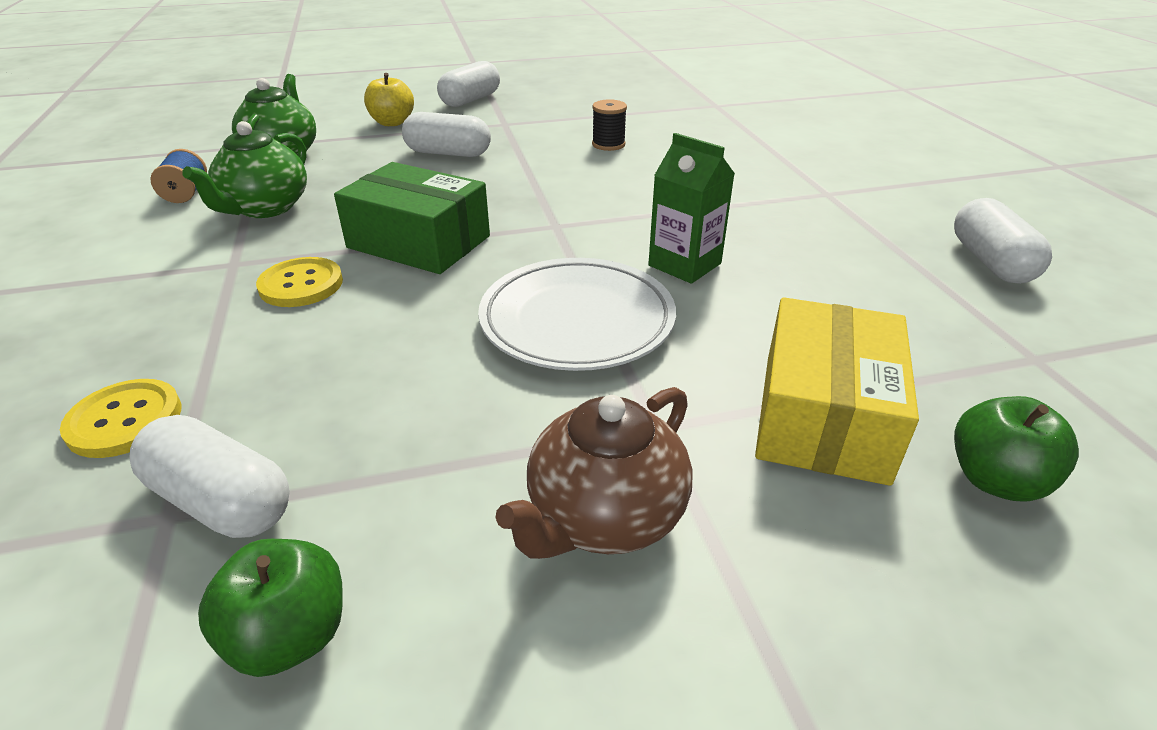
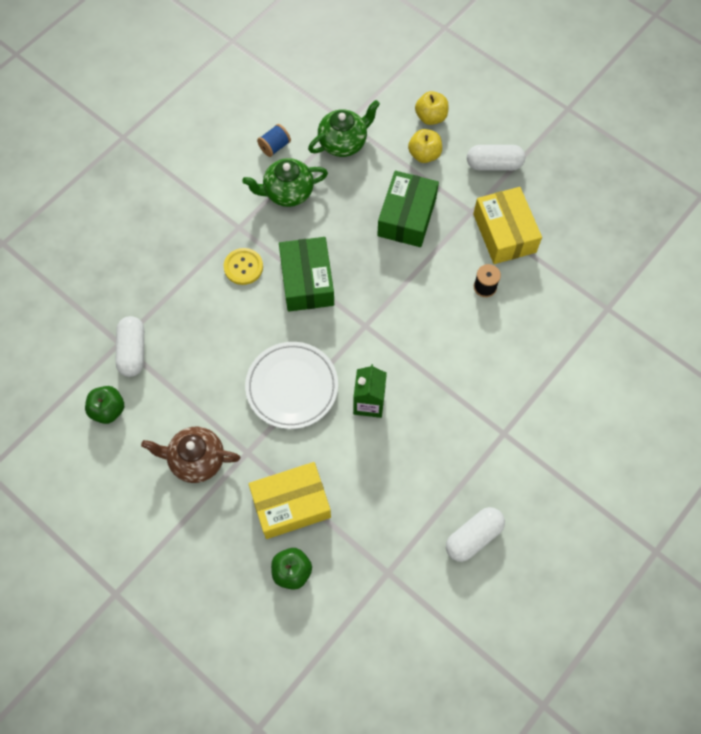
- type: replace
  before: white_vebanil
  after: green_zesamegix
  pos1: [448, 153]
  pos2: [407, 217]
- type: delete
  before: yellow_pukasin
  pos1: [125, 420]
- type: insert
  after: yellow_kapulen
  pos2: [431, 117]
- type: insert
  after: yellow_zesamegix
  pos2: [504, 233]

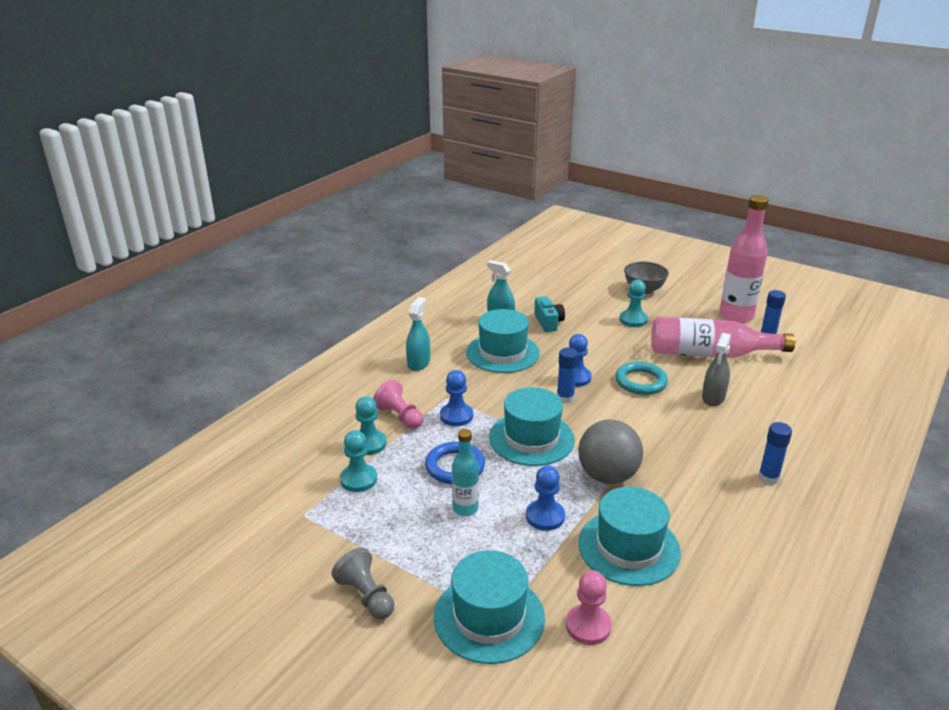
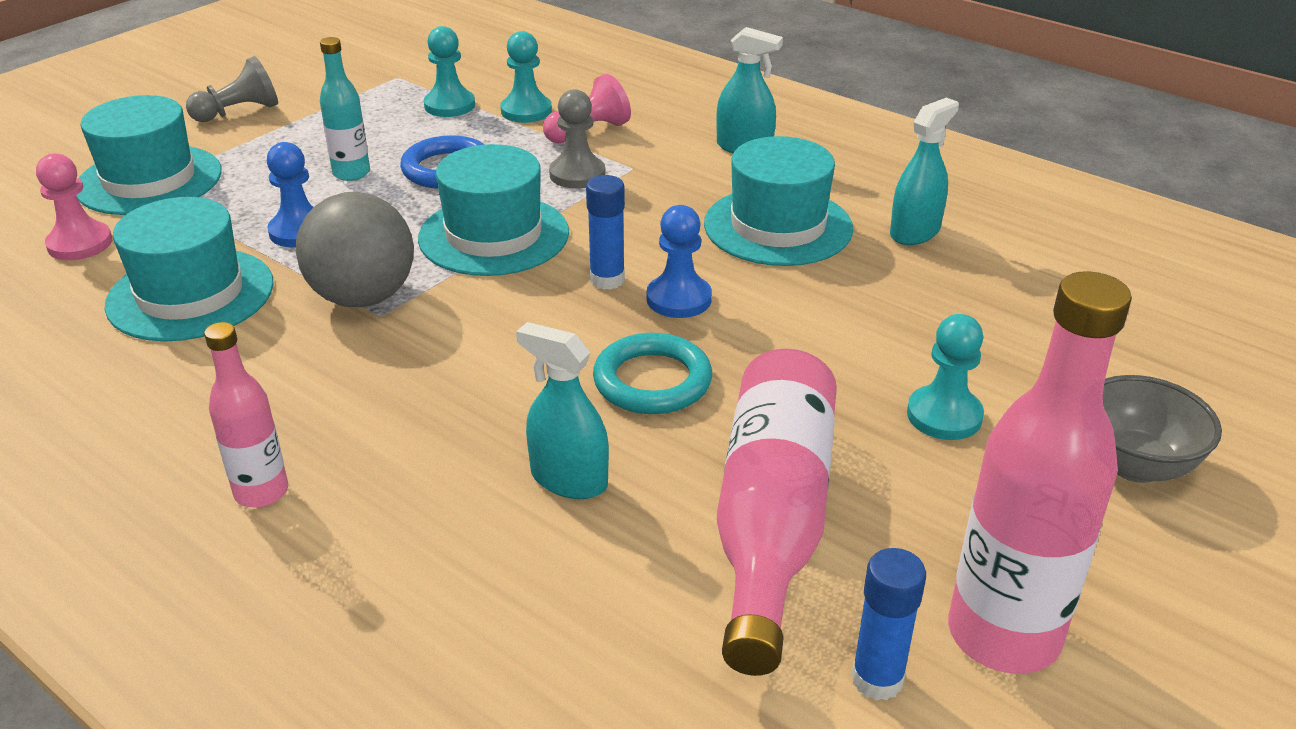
- type: delete
  before: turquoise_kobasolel
  pos1: [548, 322]
- type: recolor
  before: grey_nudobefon
  after: turquoise_nudobefon
  pos1: [713, 397]
  pos2: [569, 479]
- type: recolor
  before: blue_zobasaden
  after: grey_zobasaden
  pos1: [456, 416]
  pos2: [577, 174]
- type: replace
  before: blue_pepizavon
  after: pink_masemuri
  pos1: [768, 478]
  pos2: [261, 492]

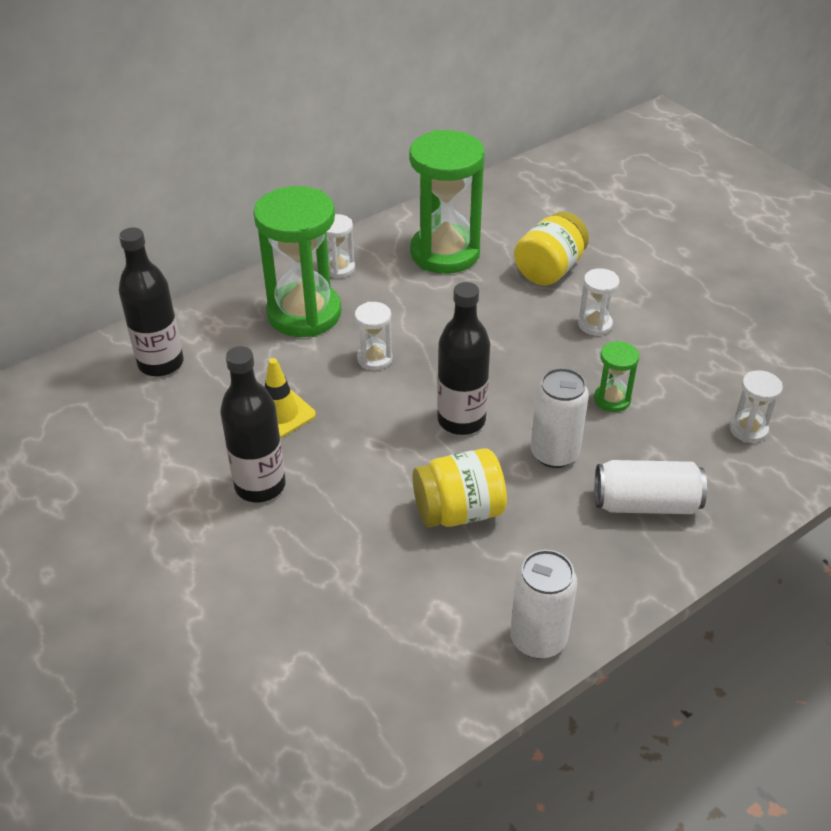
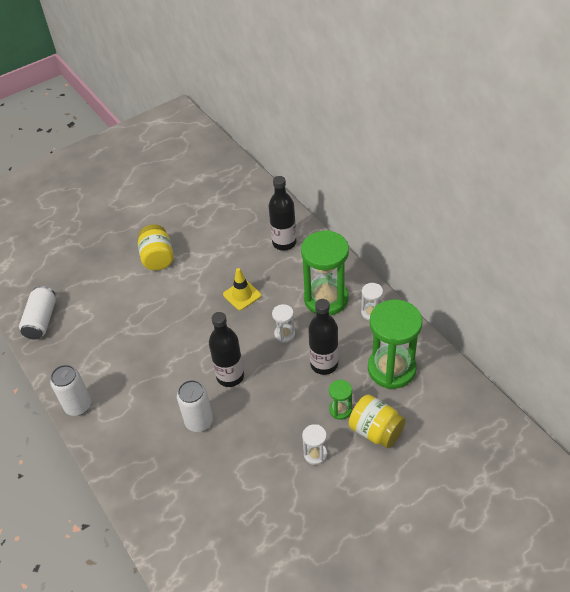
- type: move
  before: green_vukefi
  pos1: [612, 399]
  pos2: [340, 410]
- type: move
  before: black_masemuri
  pos1: [260, 485]
  pos2: [324, 364]
- type: delete
  before: white_vukefi
  pos1: [748, 429]
- type: move
  before: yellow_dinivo
  pos1: [459, 511]
  pos2: [158, 258]
- type: move
  before: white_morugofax
  pos1: [645, 504]
  pos2: [41, 320]

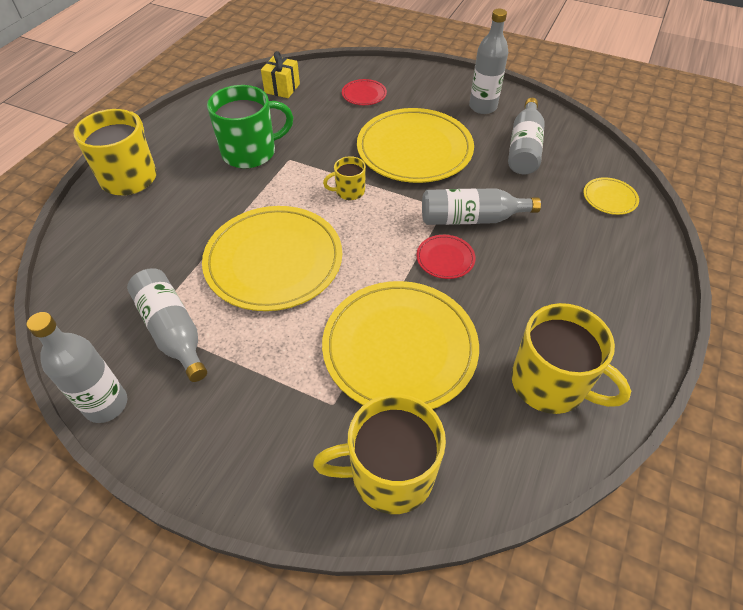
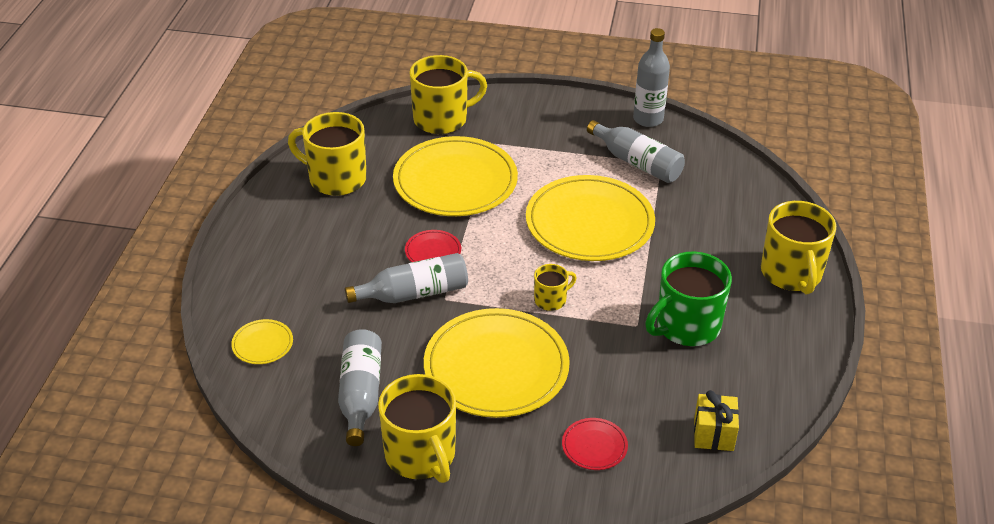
- type: replace
  before: grey_masemuri
  after: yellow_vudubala
  pos1: [482, 107]
  pos2: [421, 455]

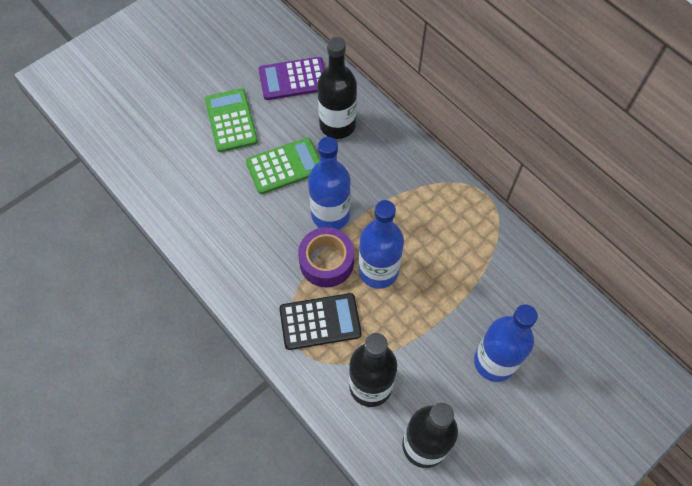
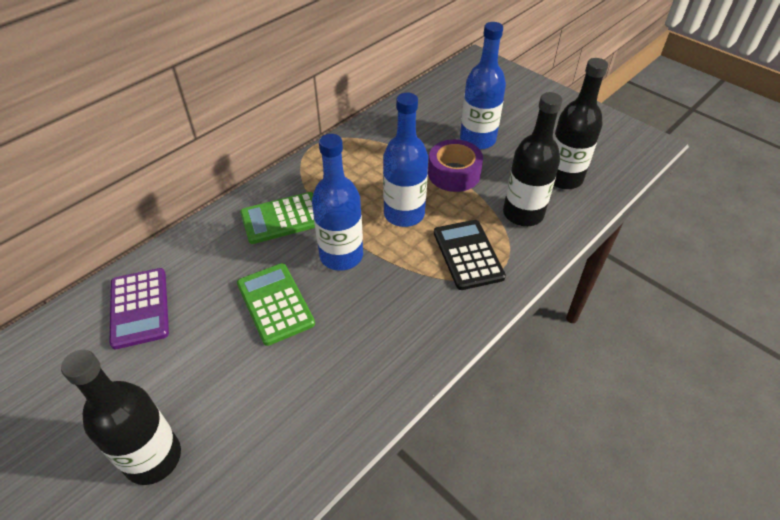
- type: move
  before: black_masemuri
  pos1: [337, 125]
  pos2: [153, 458]
- type: move
  before: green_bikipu
  pos1: [231, 121]
  pos2: [282, 218]
- type: move
  before: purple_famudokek
  pos1: [326, 262]
  pos2: [454, 173]

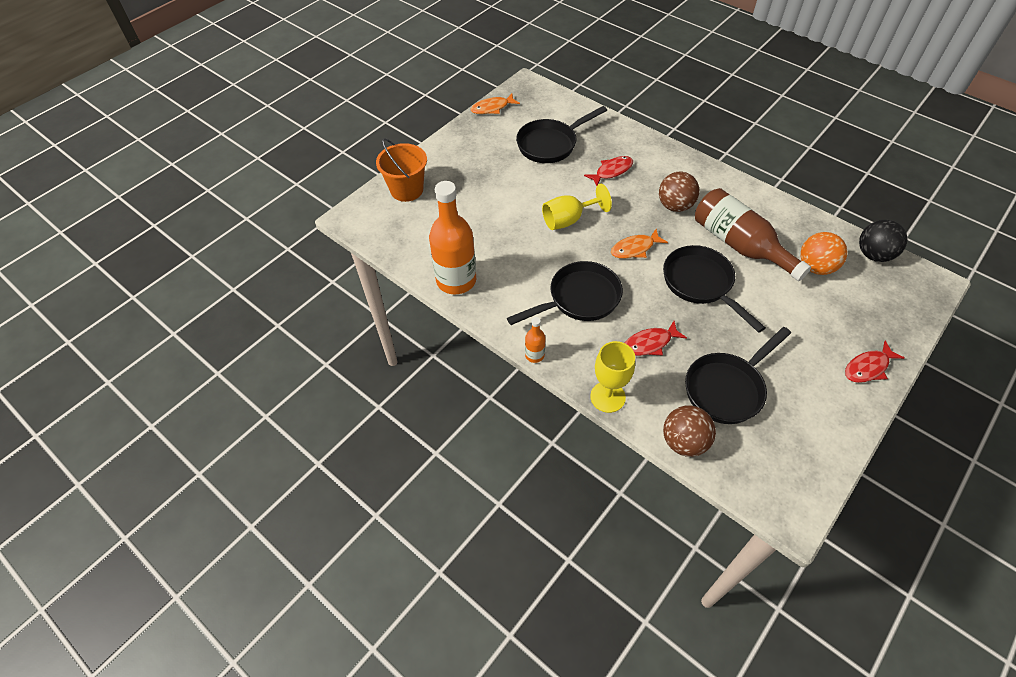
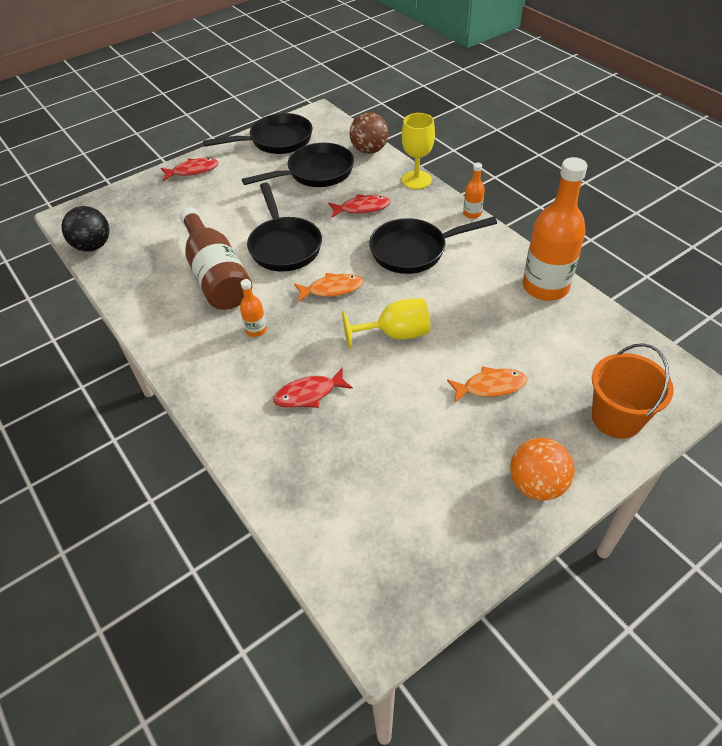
- type: move
  before: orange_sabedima
  pos1: [492, 108]
  pos2: [490, 386]
- type: move
  before: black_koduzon
  pos1: [550, 144]
  pos2: [276, 141]
- type: replace
  before: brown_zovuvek
  after: orange_masemuri
  pos1: [675, 206]
  pos2: [256, 330]
- type: move
  before: orange_zovuvek
  pos1: [815, 267]
  pos2: [536, 484]

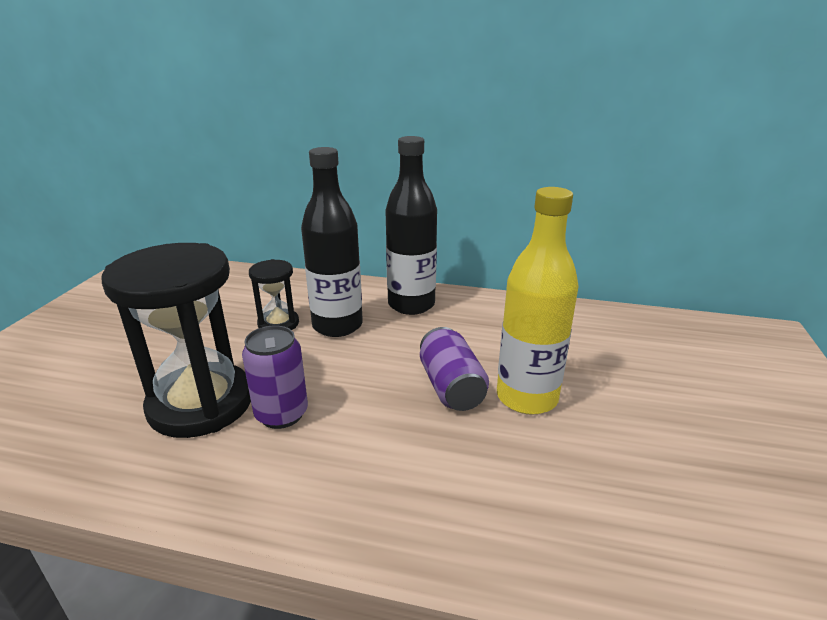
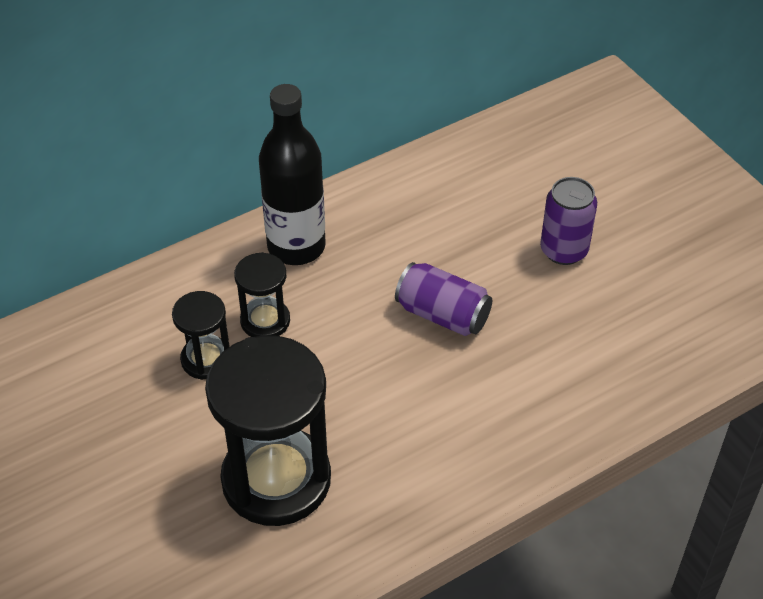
- type: replace
  before: black_masemuri
  after: black_vukefi
  pos1: [337, 325]
  pos2: [265, 321]
- type: delete
  before: yellow_masemuri
  pos1: [527, 397]
- type: move
  before: purple_morugofax
  pos1: [281, 414]
  pos2: [564, 250]

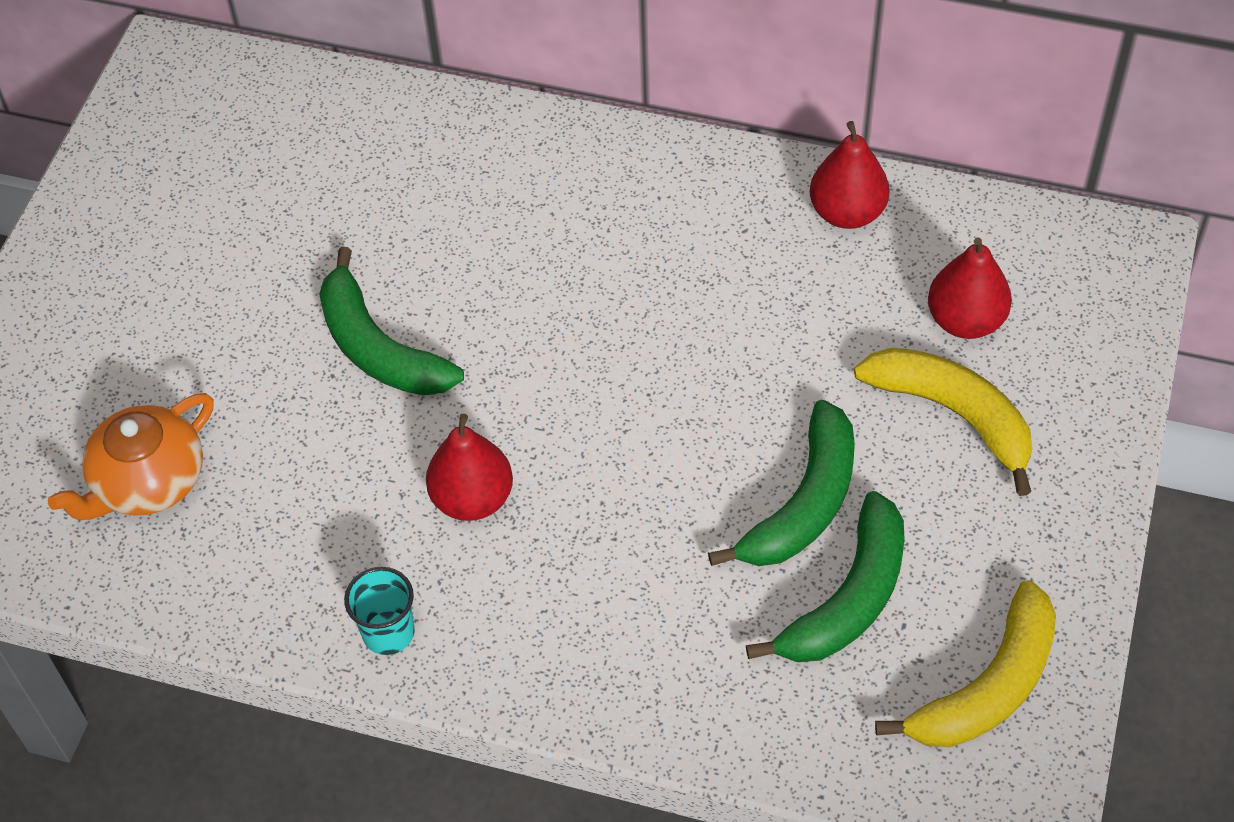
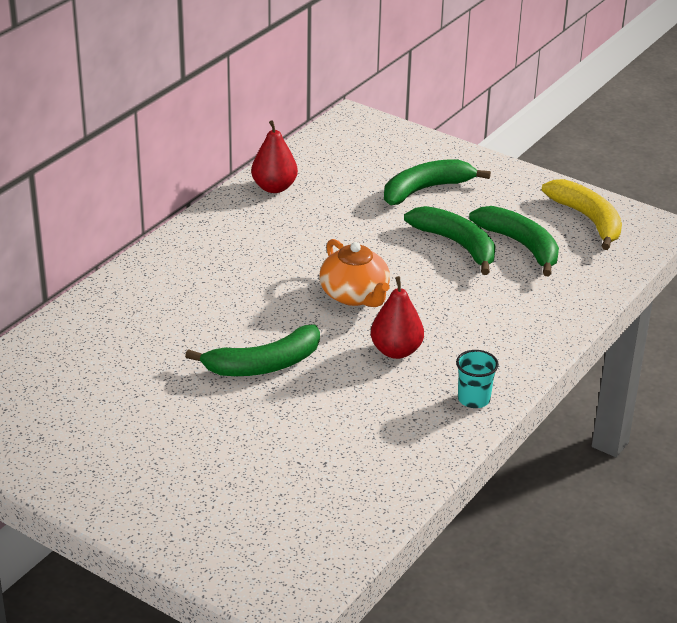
- type: delete
  before: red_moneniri
  pos1: [965, 320]
- type: recolor
  before: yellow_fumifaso
  after: green_fumifaso
  pos1: [953, 414]
  pos2: [425, 189]
- type: move
  before: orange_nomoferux
  pos1: [148, 482]
  pos2: [355, 295]

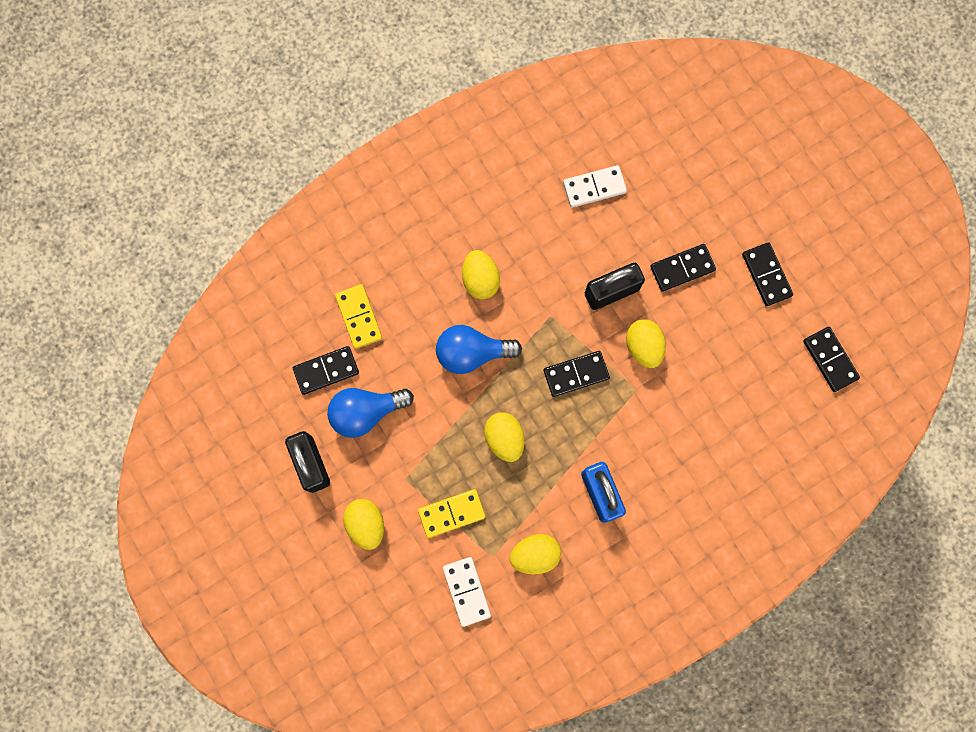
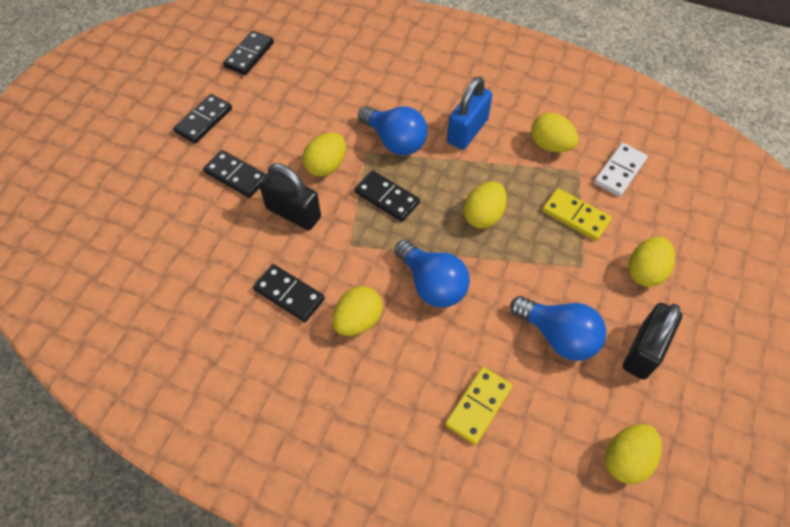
- type: delete
  before: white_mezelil
  pos1: [594, 187]
- type: move
  before: black_mezelil
  pos1: [326, 370]
  pos2: [289, 294]
- type: insert
  after: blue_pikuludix
  pos2: [395, 141]
- type: insert
  after: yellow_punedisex
  pos2: [626, 459]

